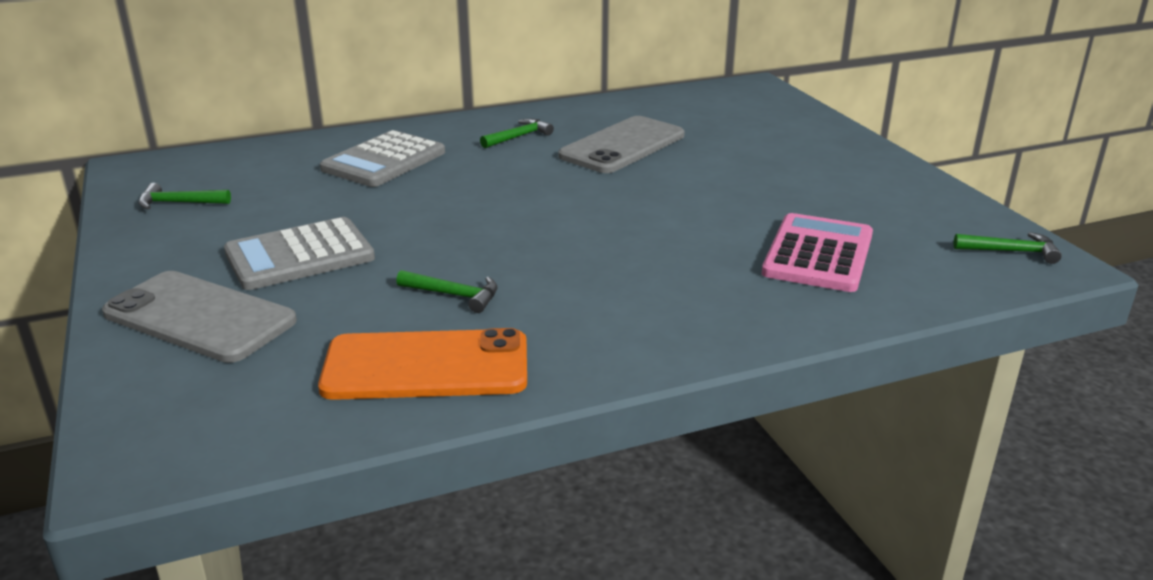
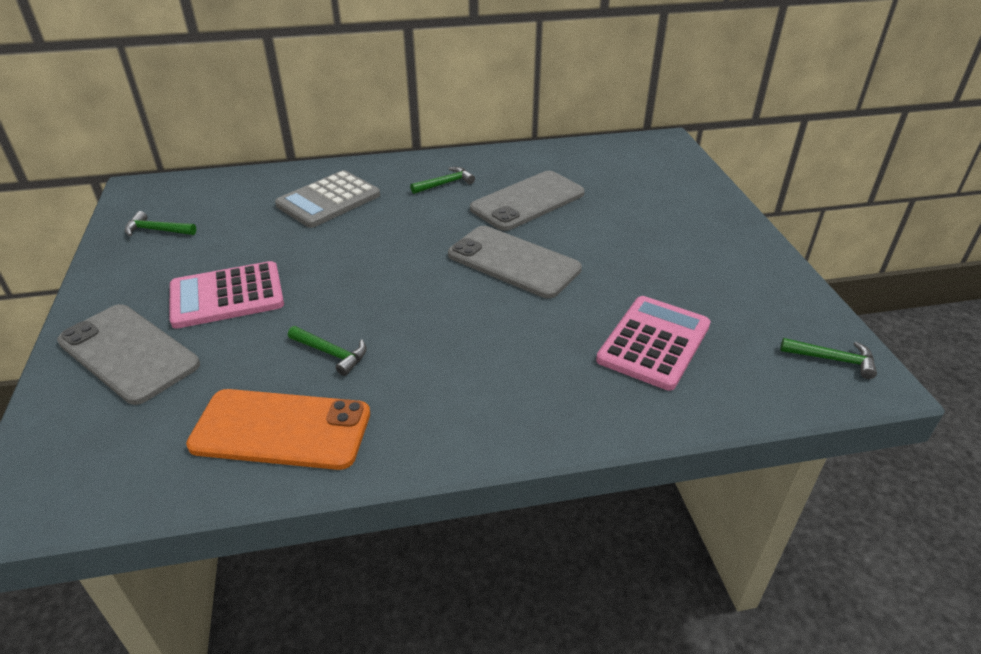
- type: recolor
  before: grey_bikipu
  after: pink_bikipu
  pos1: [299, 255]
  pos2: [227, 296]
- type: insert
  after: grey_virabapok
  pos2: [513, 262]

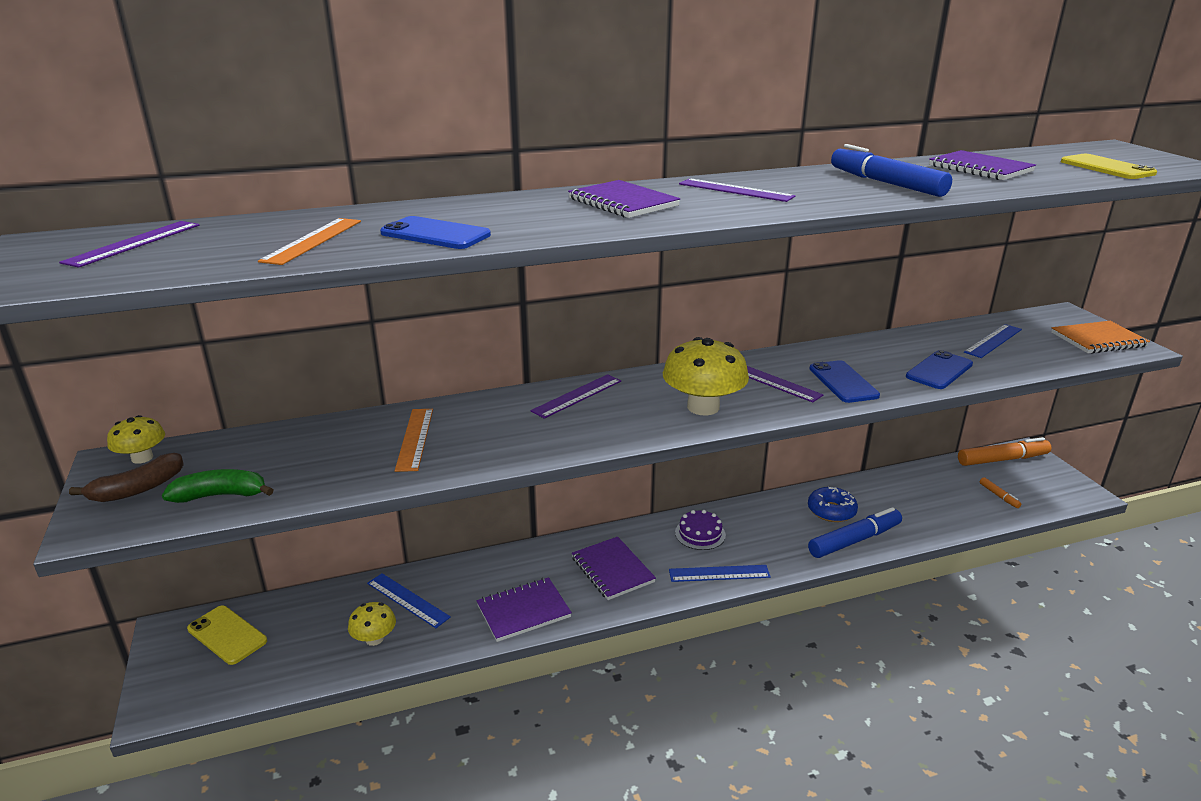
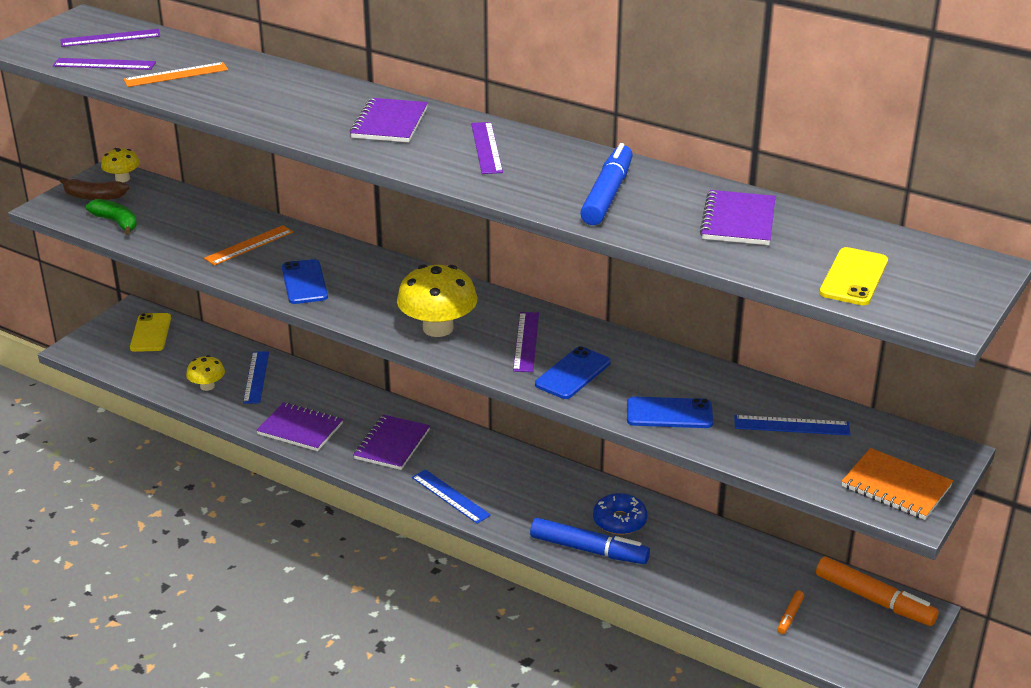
- type: move
  before: blue_virabapok
  pos1: [435, 234]
  pos2: [304, 282]
- type: move
  before: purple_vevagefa
  pos1: [577, 396]
  pos2: [104, 64]
- type: delete
  before: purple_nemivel
  pos1: [700, 534]

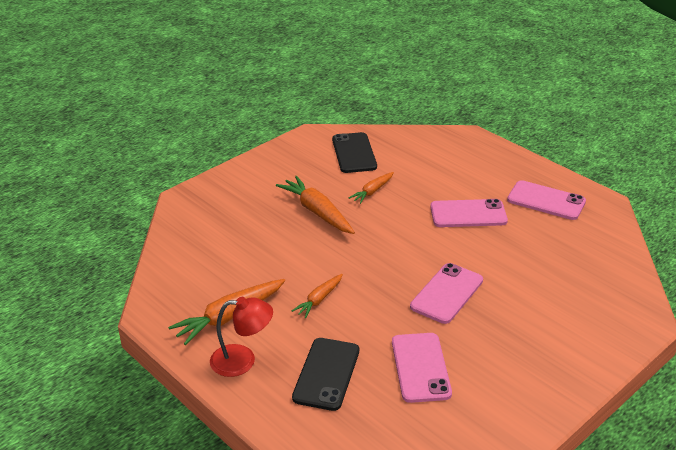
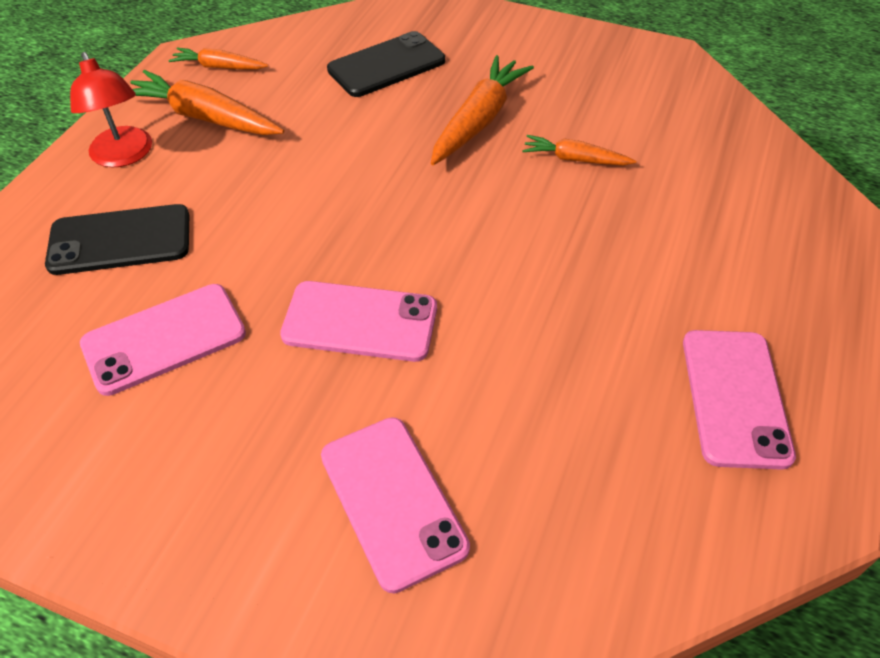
- type: move
  before: black_virabapok
  pos1: [354, 153]
  pos2: [387, 65]
- type: move
  before: pink_virabapok
  pos1: [468, 214]
  pos2: [392, 501]
- type: move
  before: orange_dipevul
  pos1: [319, 299]
  pos2: [219, 67]

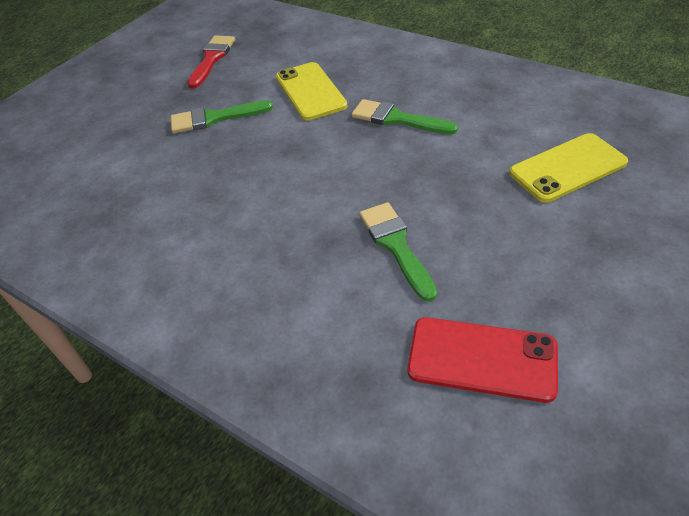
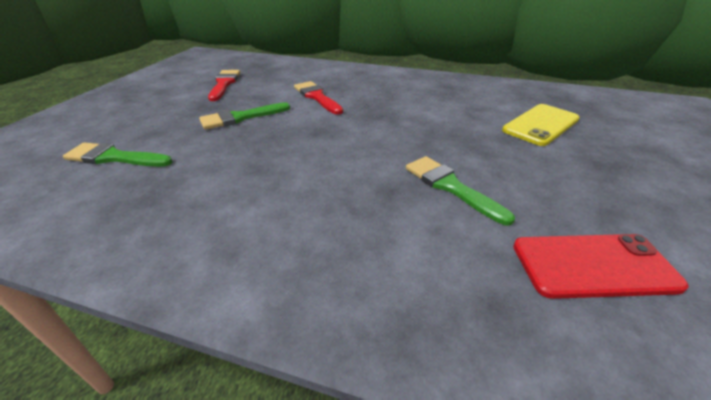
- type: replace
  before: yellow_virabapok
  after: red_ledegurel
  pos1: [310, 91]
  pos2: [317, 97]
- type: move
  before: green_ledegurel
  pos1: [397, 119]
  pos2: [114, 157]

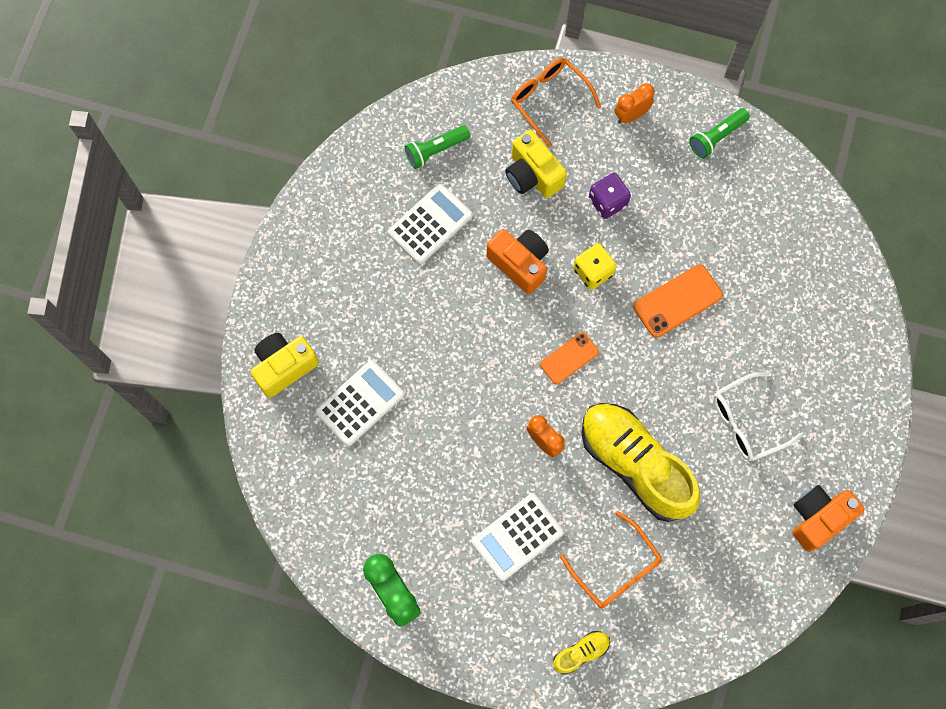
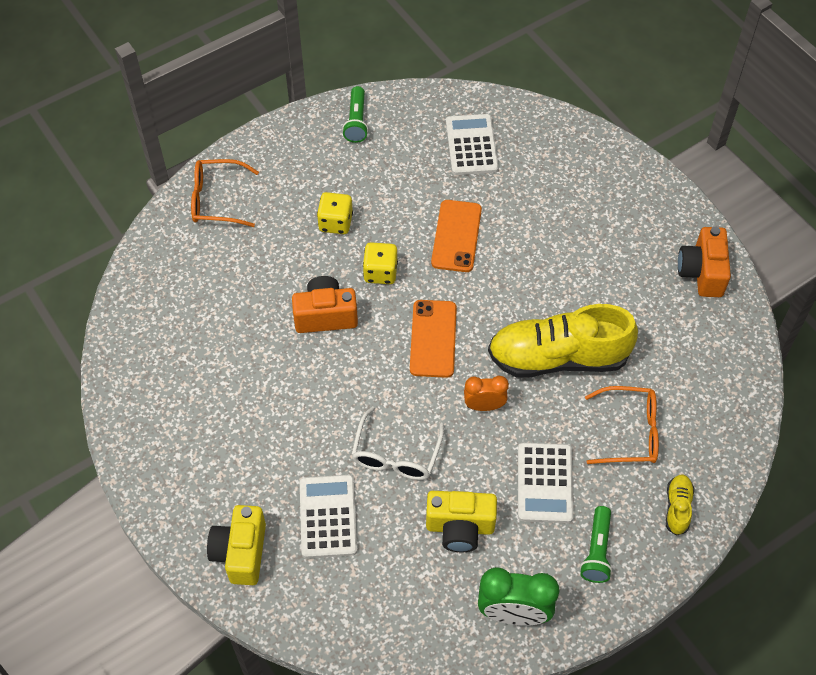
- type: delete
  before: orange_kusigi
  pos1: [631, 115]
- type: move
  before: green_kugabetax
  pos1: [436, 150]
  pos2: [597, 551]
- type: move
  before: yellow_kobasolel
  pos1: [532, 175]
  pos2: [460, 527]
- type: recolor
  before: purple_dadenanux
  after: yellow_dadenanux
  pos1: [607, 202]
  pos2: [335, 222]
- type: move
  before: white_bikipu
  pos1: [430, 224]
  pos2: [471, 145]
- type: resize
  before: orange_virabapok
  pos1: [569, 358]
  pos2: [433, 339]
  scale: 1.51
- type: move
  before: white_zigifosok
  pos1: [746, 422]
  pos2: [396, 455]

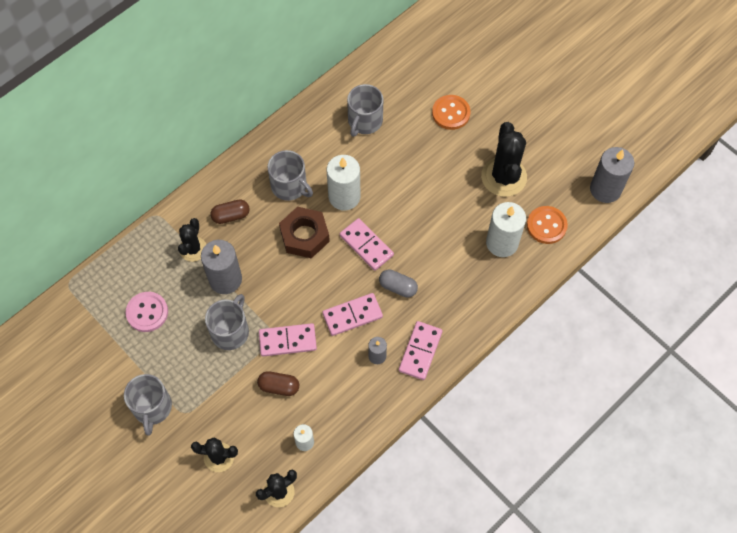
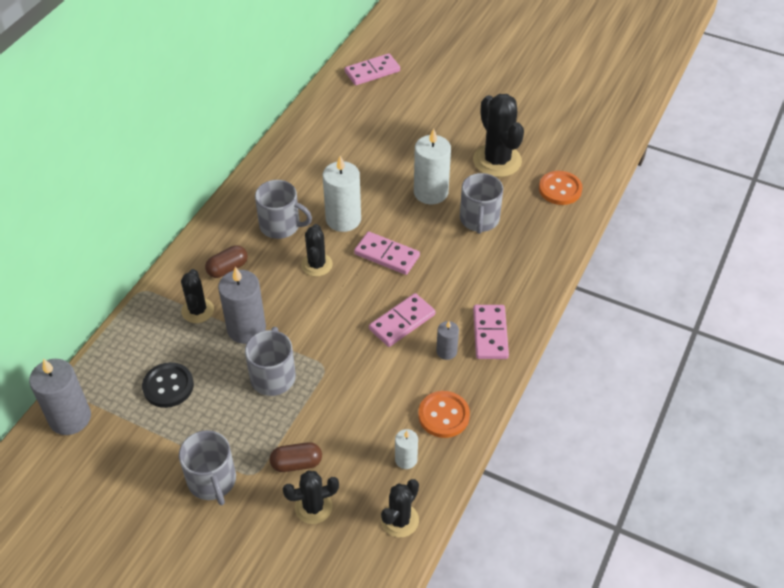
- type: move
  before: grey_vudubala
  pos1: [364, 121]
  pos2: [479, 219]
- type: move
  before: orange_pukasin
  pos1: [451, 113]
  pos2: [443, 415]
- type: move
  before: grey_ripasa
  pos1: [605, 189]
  pos2: [70, 418]
- type: move
  before: white_ripasa
  pos1: [502, 243]
  pos2: [431, 192]
- type: replace
  before: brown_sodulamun
  after: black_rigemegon
  pos1: [304, 236]
  pos2: [317, 265]
- type: delete
  before: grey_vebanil
  pos1: [398, 287]
- type: recolor
  before: pink_pukasin
  after: black_pukasin
  pos1: [147, 312]
  pos2: [168, 386]
- type: move
  before: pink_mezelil
  pos1: [287, 341]
  pos2: [372, 72]
- type: move
  before: brown_vebanil
  pos1: [279, 386]
  pos2: [296, 463]

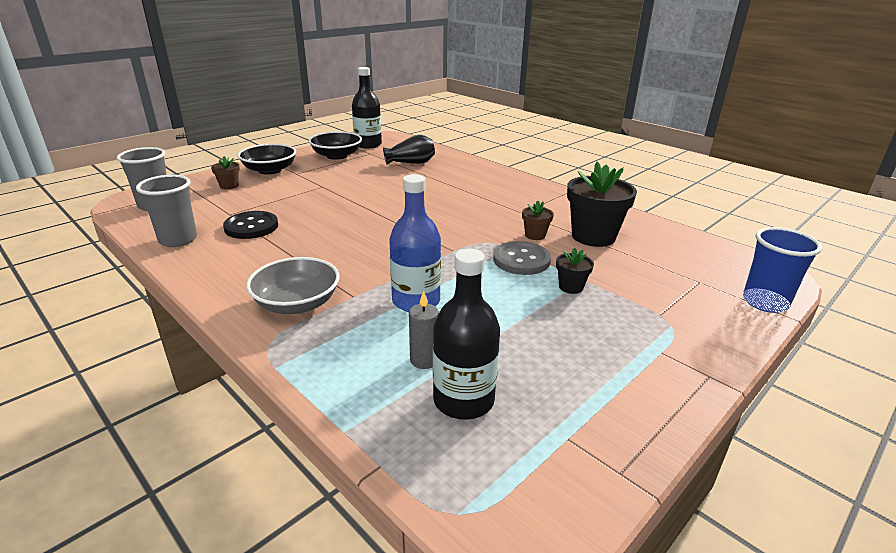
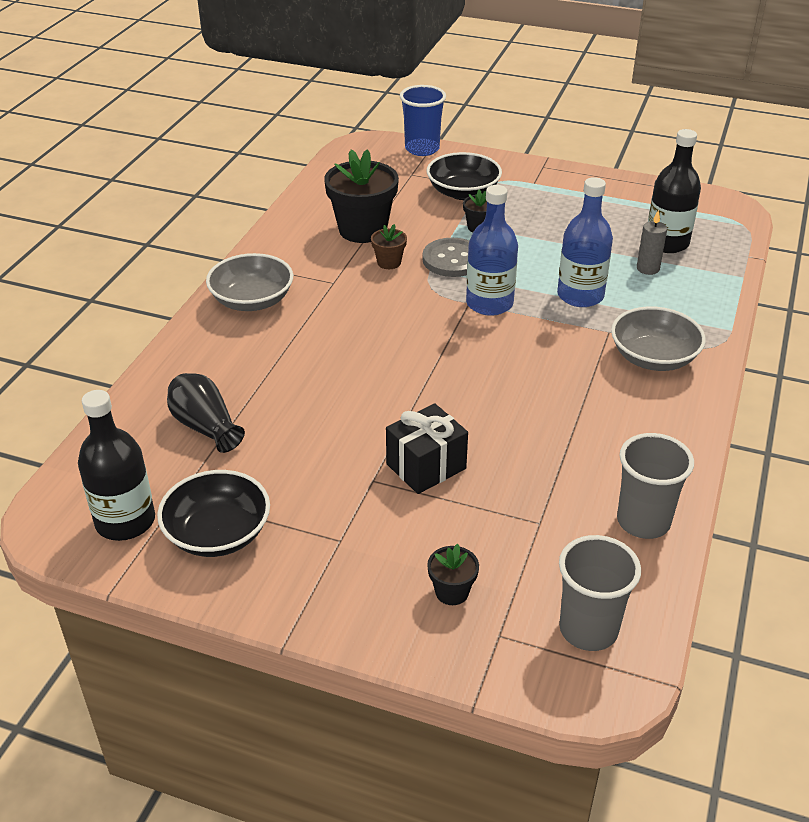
- type: move
  before: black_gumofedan
  pos1: [270, 170]
  pos2: [463, 192]
- type: recolor
  before: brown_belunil
  after: black_belunil
  pos1: [229, 186]
  pos2: [452, 592]
- type: delete
  before: black_pukasin
  pos1: [251, 227]
- type: insert
  after: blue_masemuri
  pos2: [489, 303]
- type: insert
  after: grey_gumofedan
  pos2: [252, 300]
- type: insert
  after: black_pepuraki
  pos2: [426, 466]

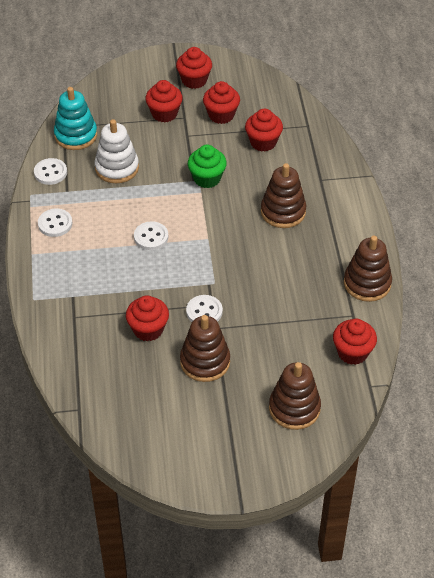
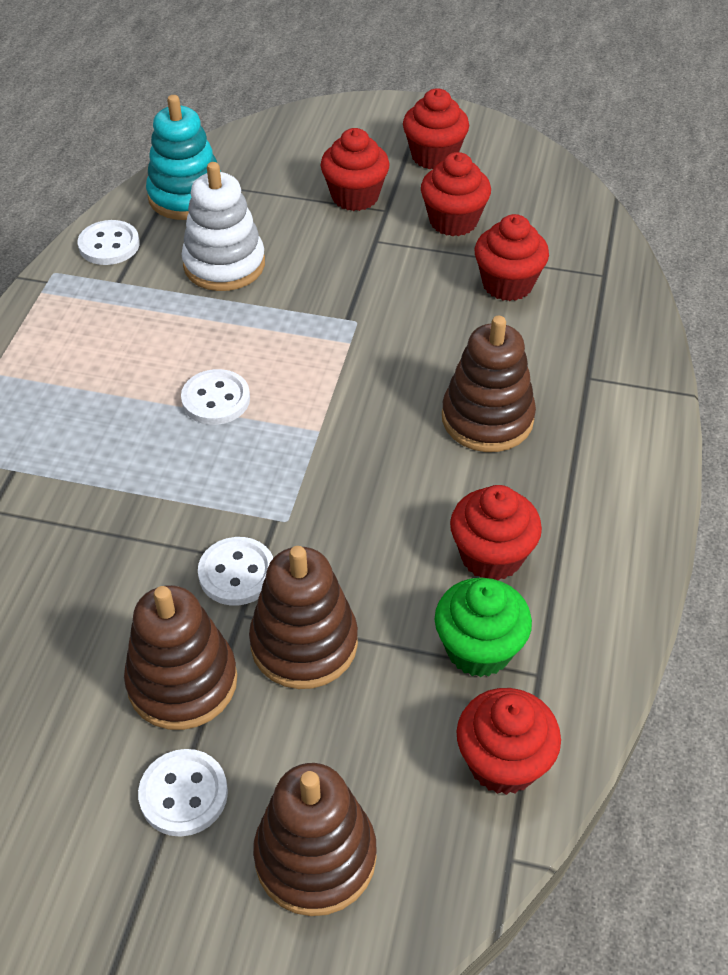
- type: move
  before: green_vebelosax
  pos1: [207, 178]
  pos2: [479, 649]
- type: move
  before: white_pukasin
  pos1: [55, 224]
  pos2: [183, 794]
- type: move
  before: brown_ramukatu
  pos1: [367, 283]
  pos2: [304, 643]
- type: move
  before: red_vebelosax
  pos1: [148, 329]
  pos2: [491, 556]

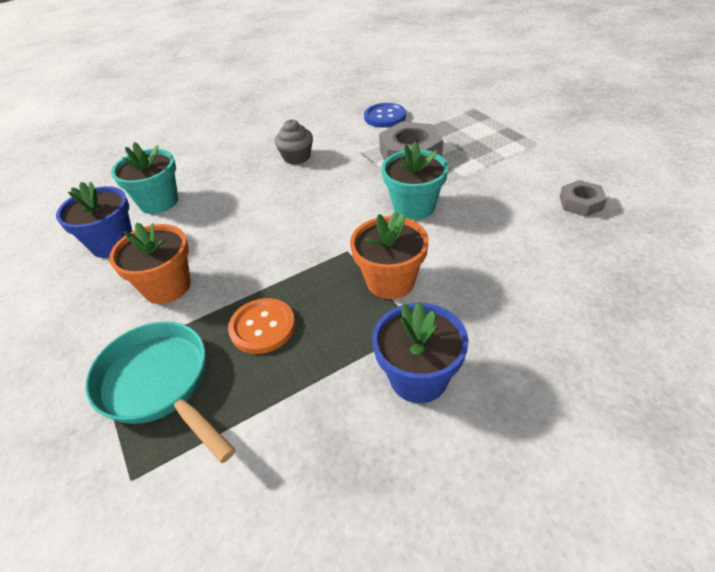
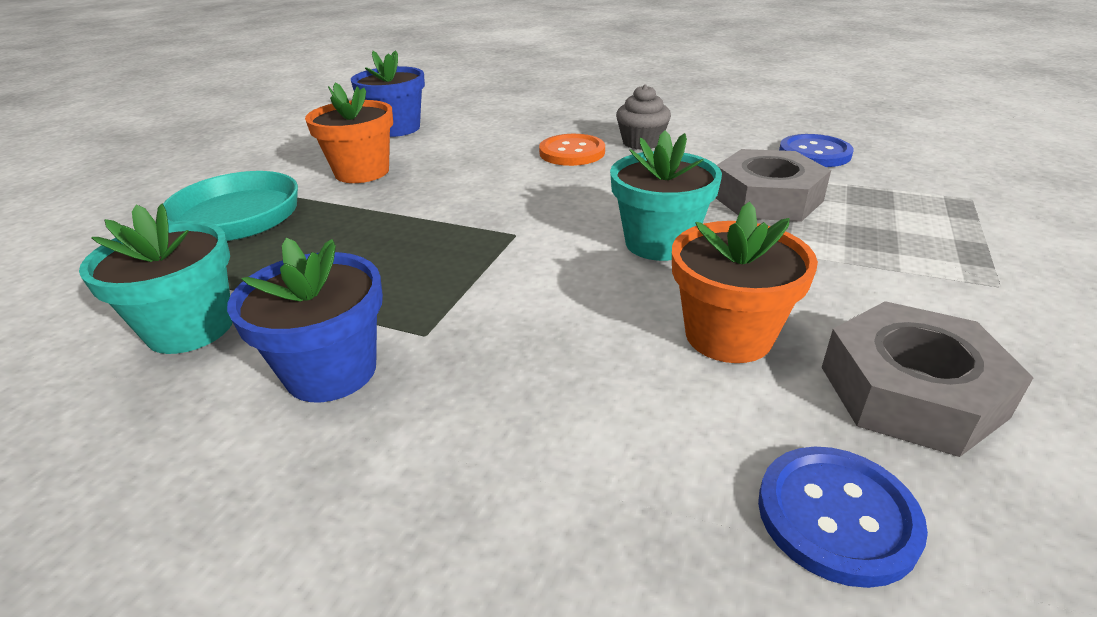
- type: move
  before: turquoise_belunil
  pos1: [159, 202]
  pos2: [190, 328]
- type: resize
  before: grey_sodulamun
  pos1: [580, 203]
  pos2: [910, 391]
  scale: 1.74
- type: move
  before: orange_belunil
  pos1: [390, 281]
  pos2: [728, 335]
- type: move
  before: orange_pukasin
  pos1: [262, 327]
  pos2: [572, 152]
- type: insert
  after: blue_pukasin
  pos2: [836, 516]

